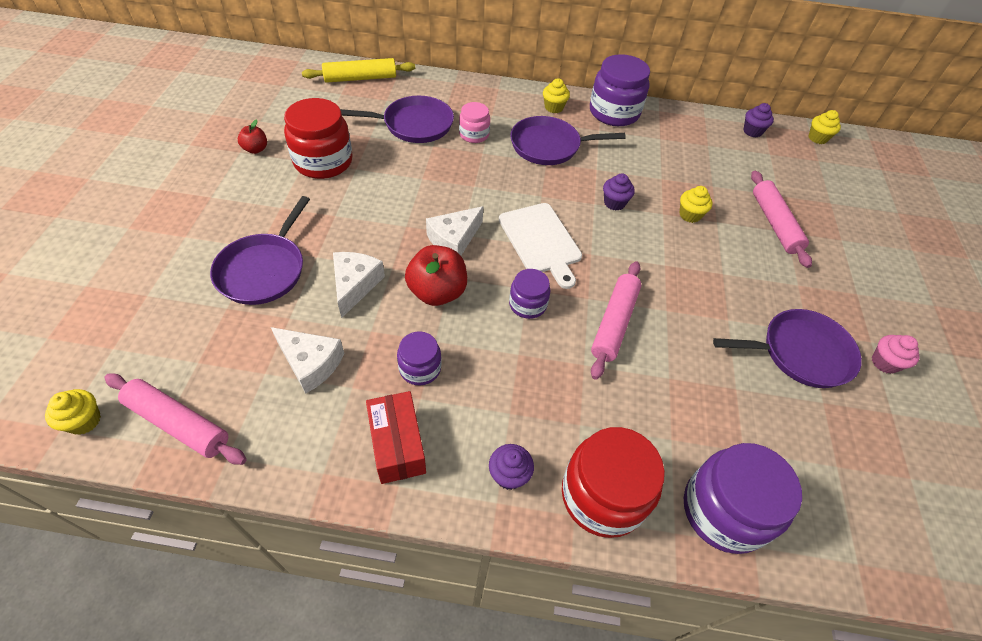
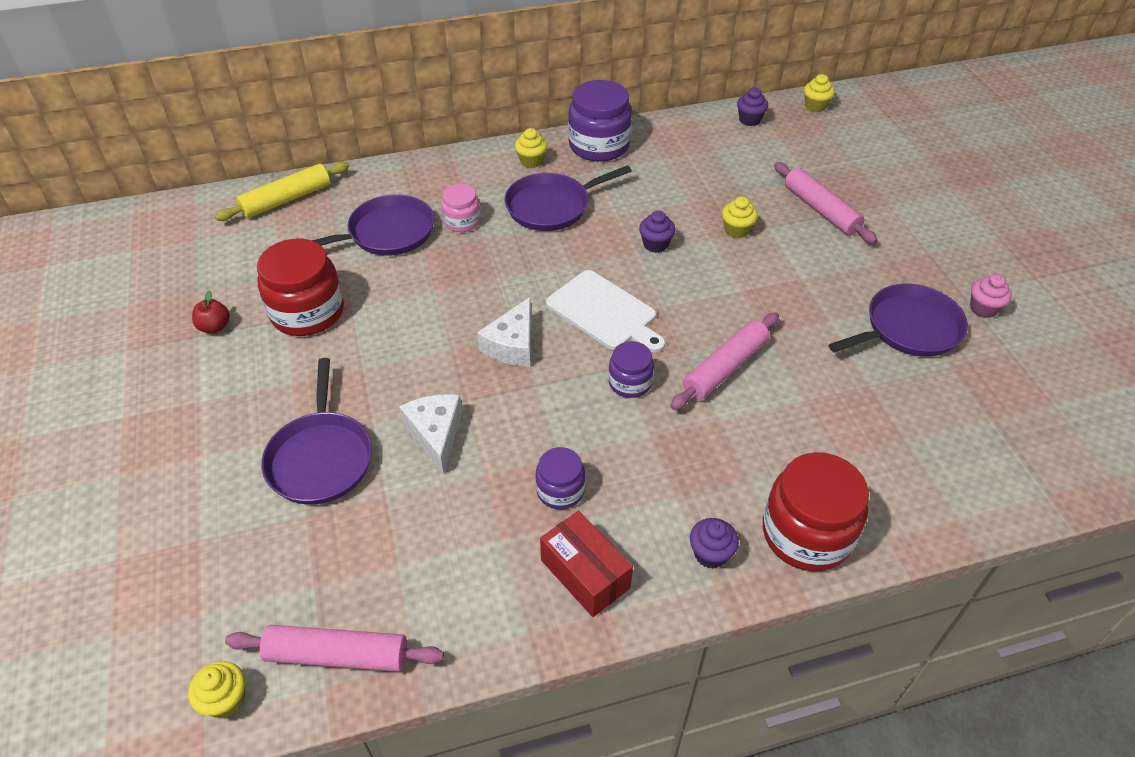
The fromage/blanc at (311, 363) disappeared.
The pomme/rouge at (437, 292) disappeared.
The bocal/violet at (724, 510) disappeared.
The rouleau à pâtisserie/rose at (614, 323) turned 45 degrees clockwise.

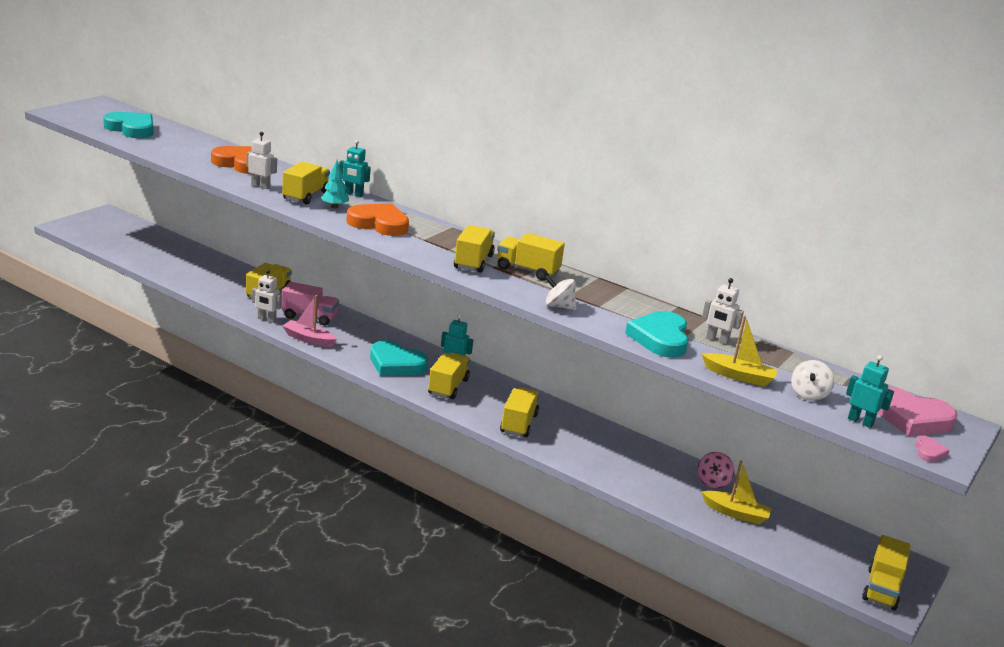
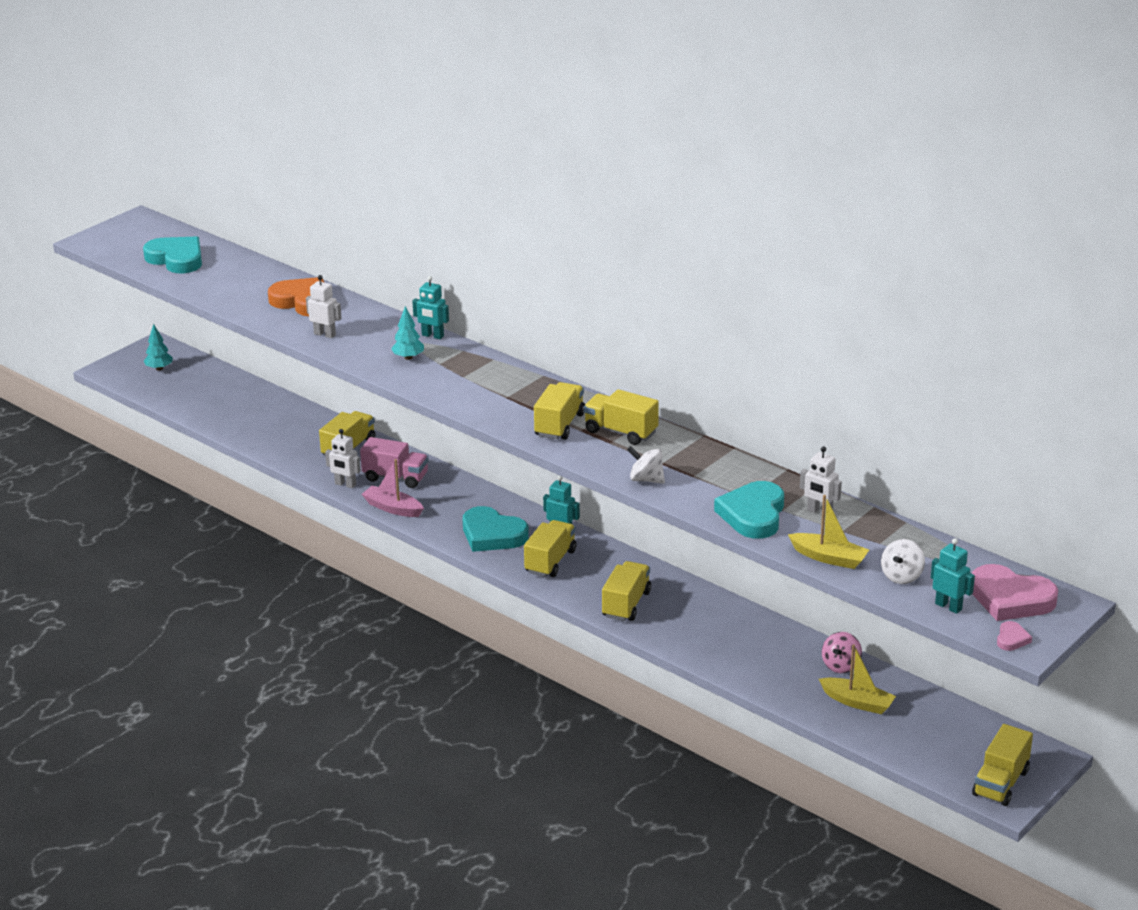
The camion/jaune at (306, 196) disappeared.
The cœur/orange at (379, 224) disappeared.
The arbre/turquoise at (159, 368) appeared.

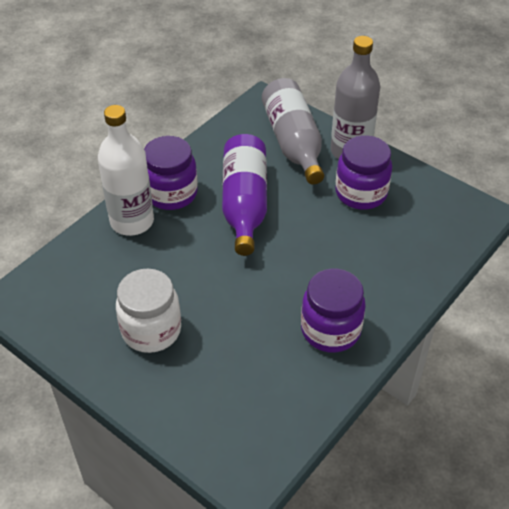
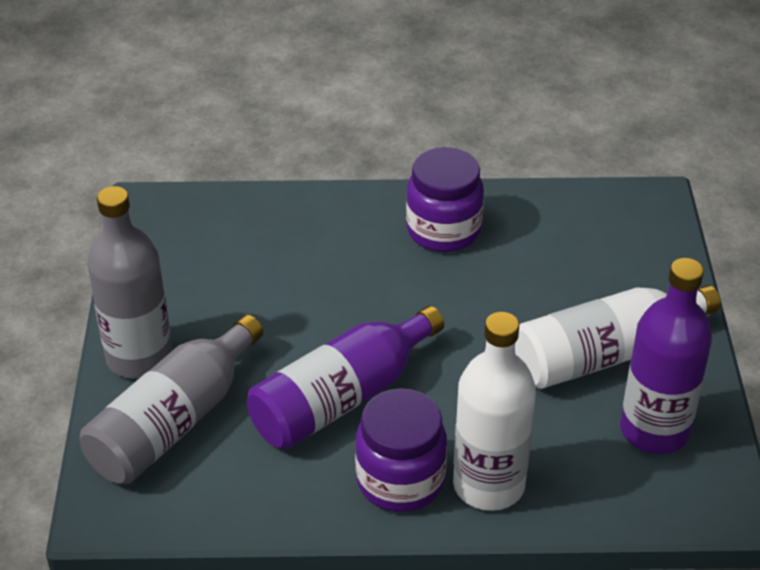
The bocal/violet at (361, 193) disappeared.
The bouteille/violet at (654, 430) appeared.
The bocal/blanc at (151, 330) was replaced by the bouteille/blanc at (605, 354).

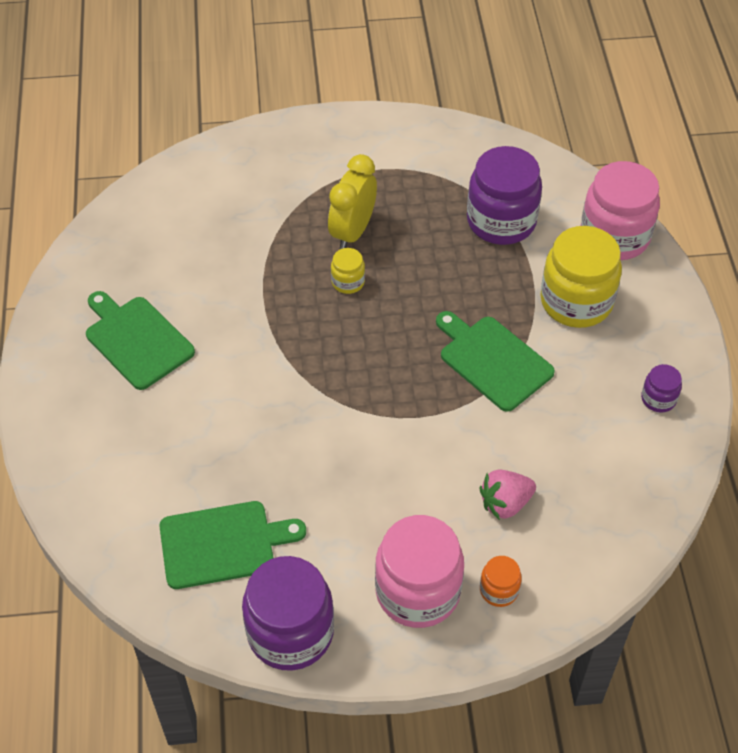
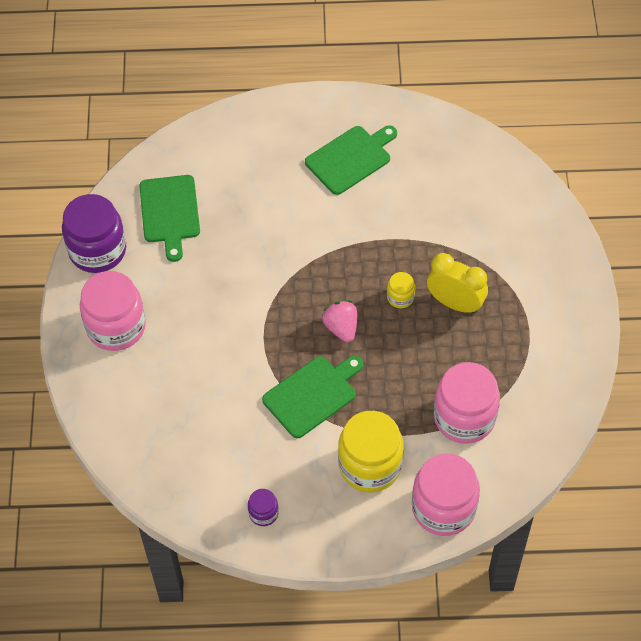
The bocal/orange at (499, 590) disappeared.
The fraise/rose moved from (505, 503) to (341, 328).
The bocal/violet at (501, 221) became the bocal/rose at (464, 417).

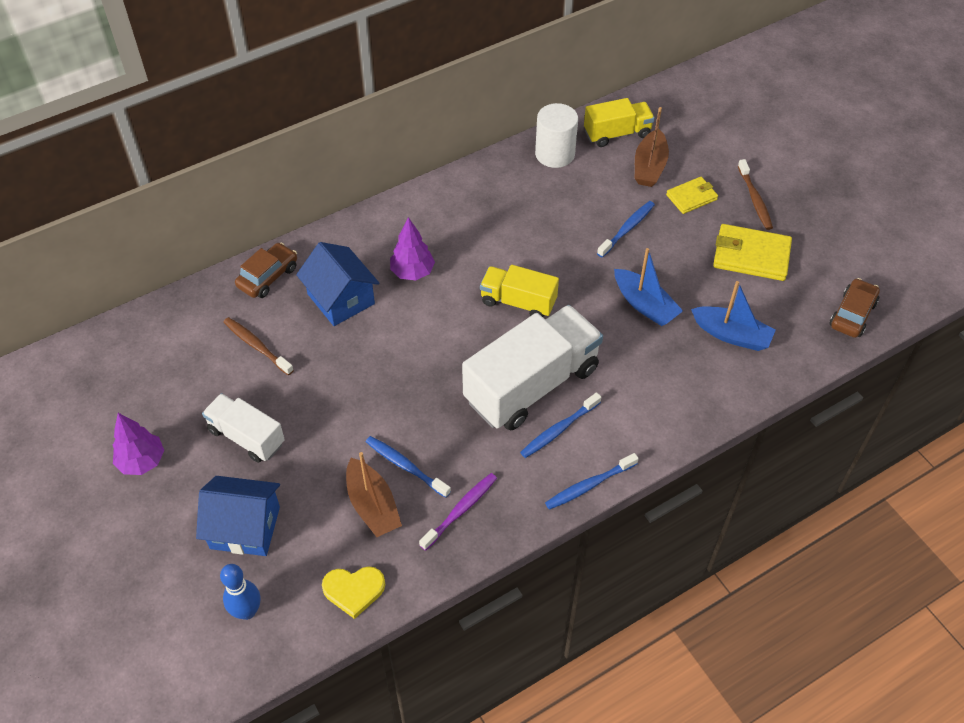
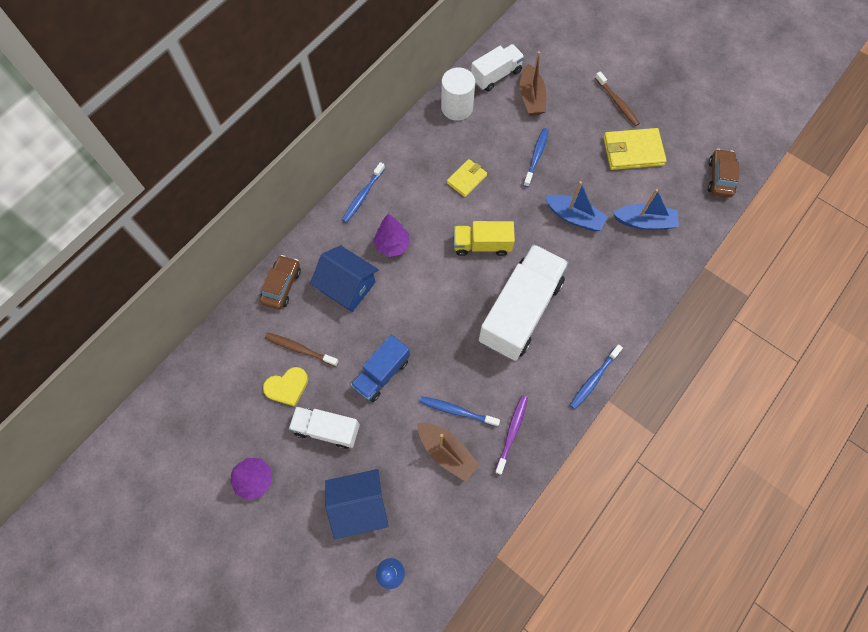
The camion/bleu at (382, 373) appeared.
The cœur/jaune moved from (354, 590) to (287, 387).
The brosse à dents/bleu moved from (559, 430) to (363, 196).
The portefeuille/jaune moved from (691, 197) to (466, 179).
The camion/jaune at (617, 133) became the camion/blanc at (496, 75).

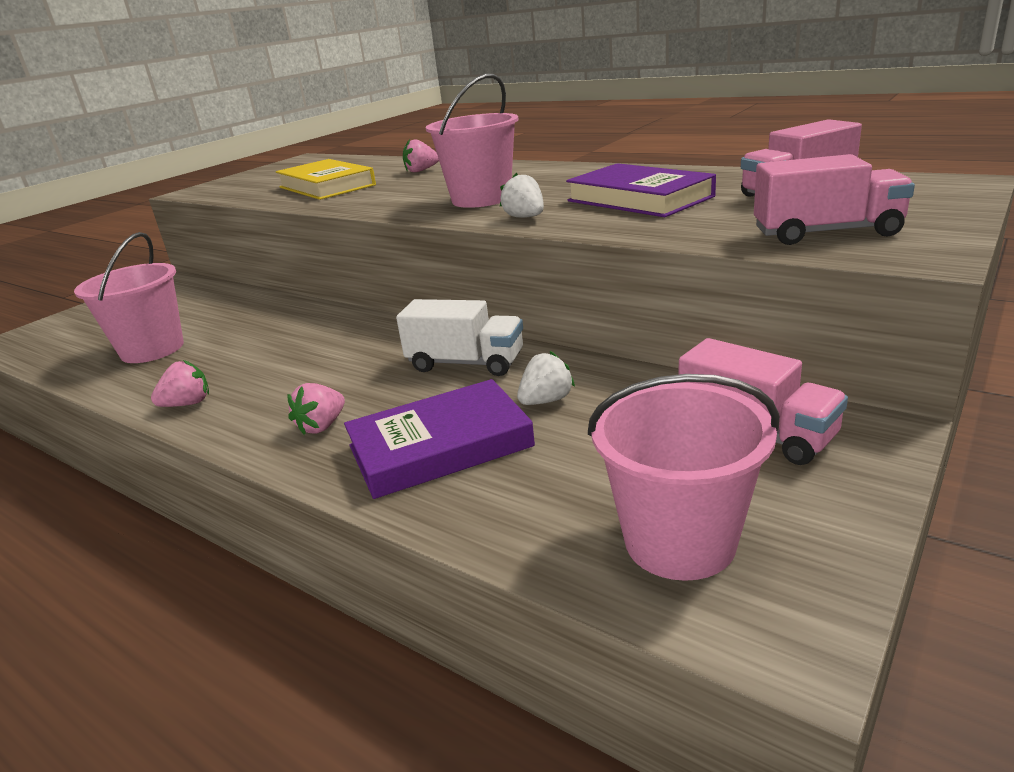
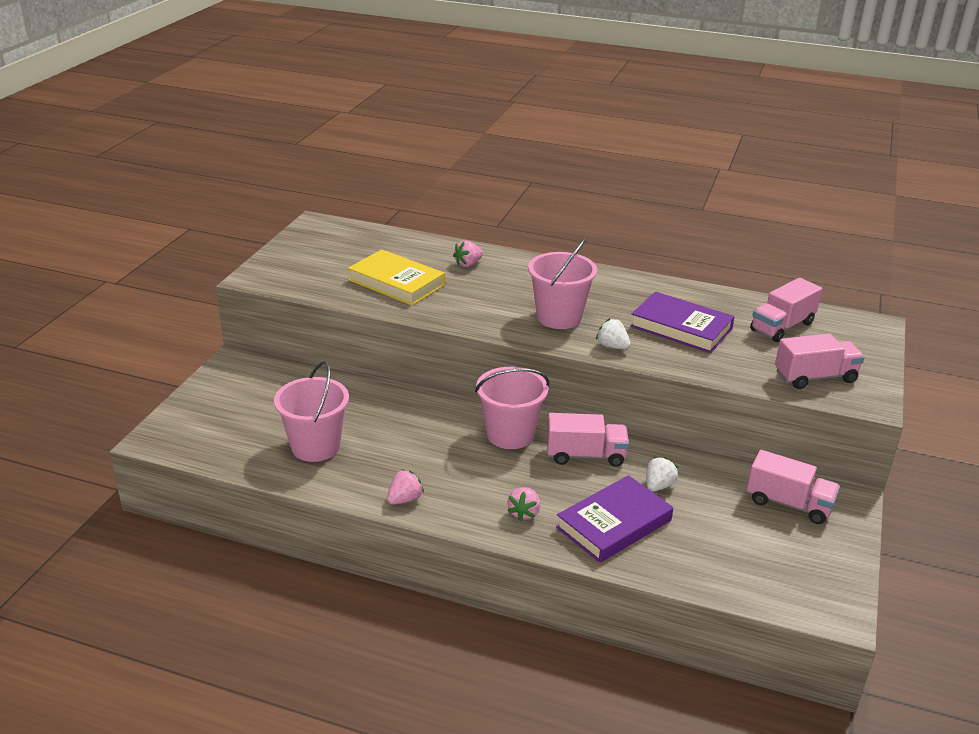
The seau/rose moved from (679, 541) to (510, 435).
The camion/blanc at (466, 363) became the camion/rose at (585, 455).

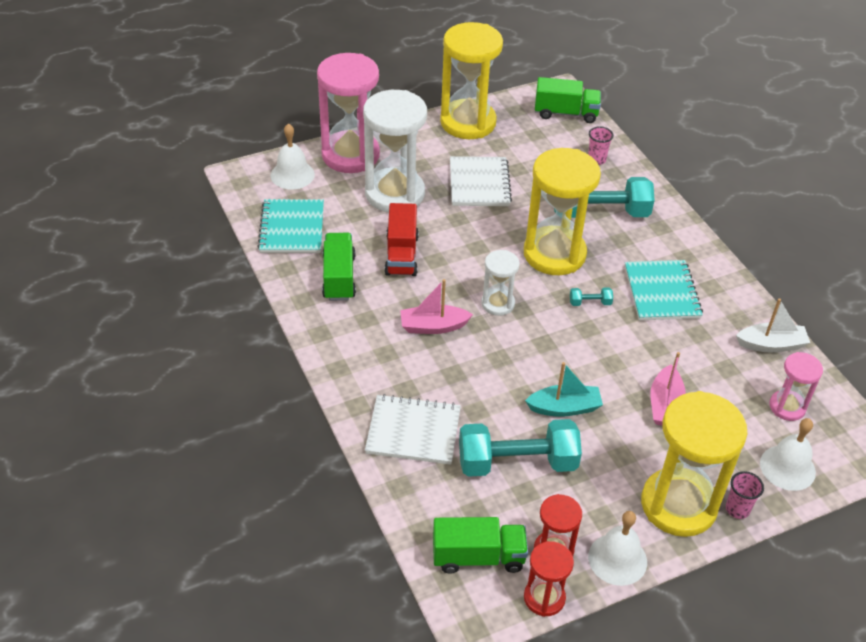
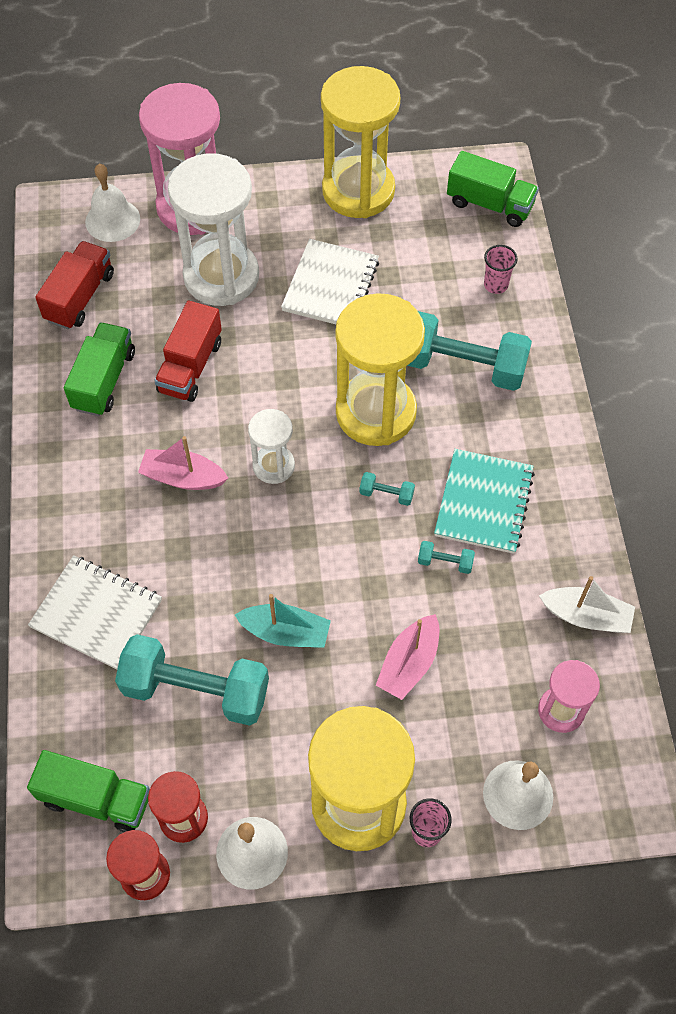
The haltère/turquoise at (445, 562) appeared.
The carnet/turquoise at (292, 228) was replaced by the camion/rouge at (80, 297).

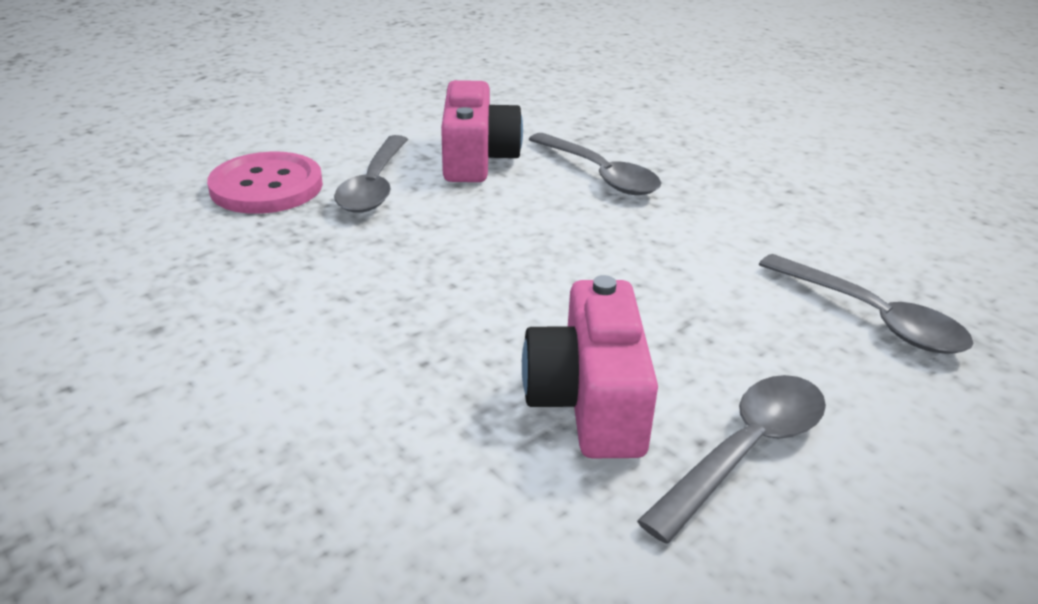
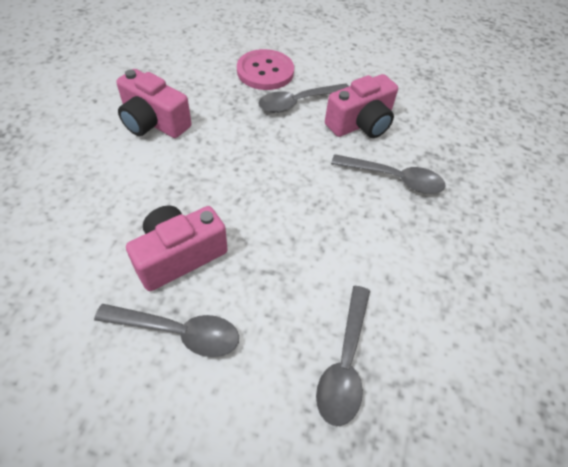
The appareil photo/rose at (154, 122) appeared.
The cuillère/gris at (600, 174) turned 90 degrees counterclockwise.

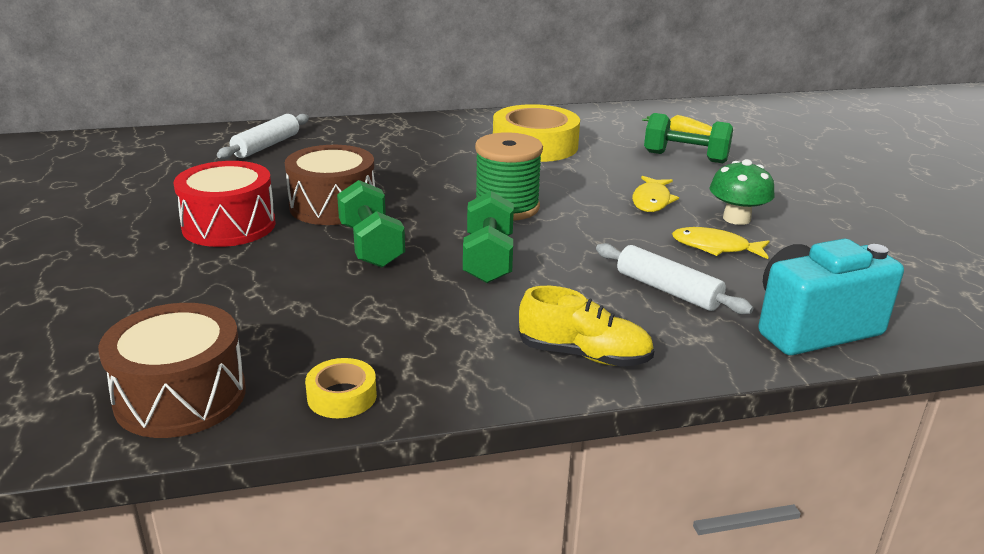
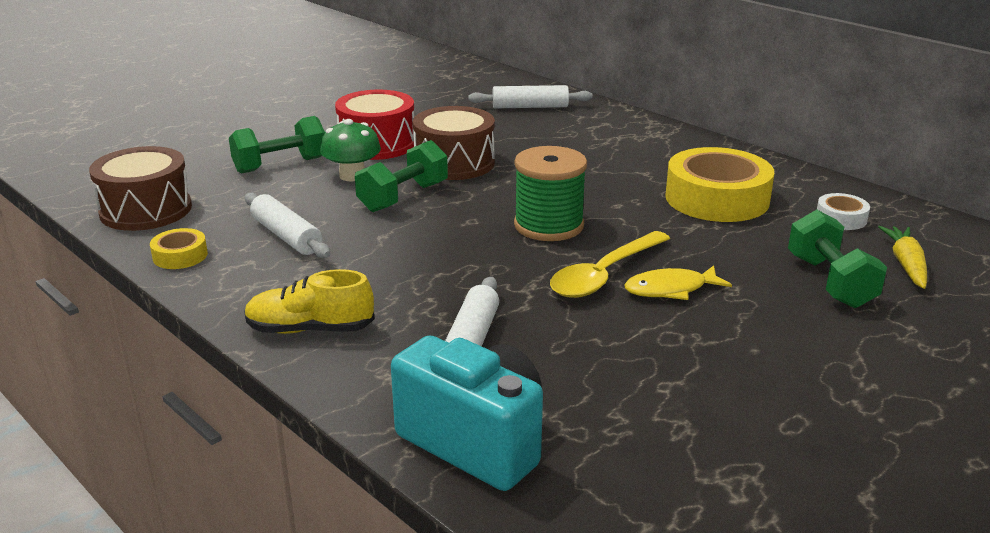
The poisson/jaune at (715, 247) disappeared.
The rouleau à pâtisserie/blanc at (286, 236) appeared.
The cuillère/jaune at (603, 275) appeared.
The ruban adhésif/blanc at (841, 218) appeared.
The haltère/vert moved from (488, 259) to (280, 165).
The champignon/vert moved from (736, 218) to (352, 176).
The chaussure/jaune at (584, 355) turned 105 degrees clockwise.

